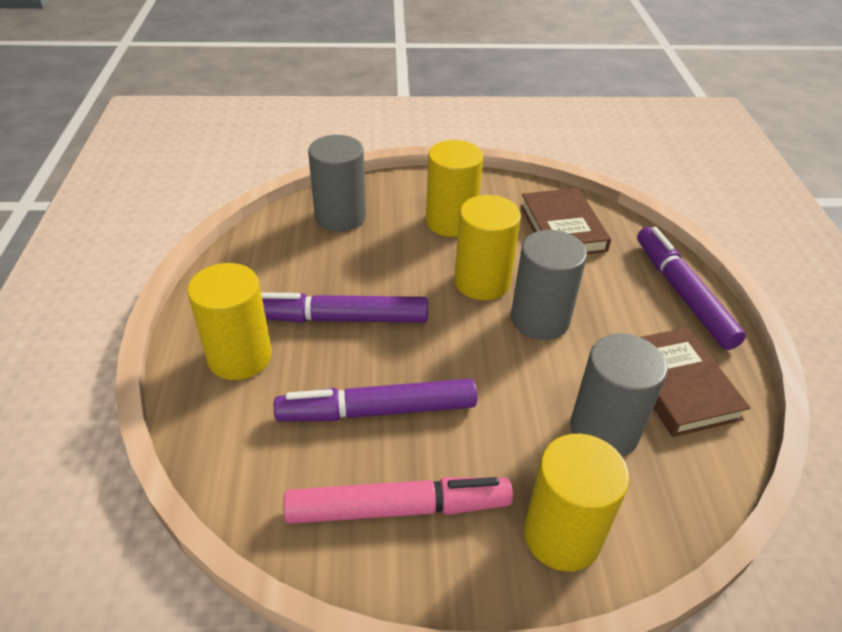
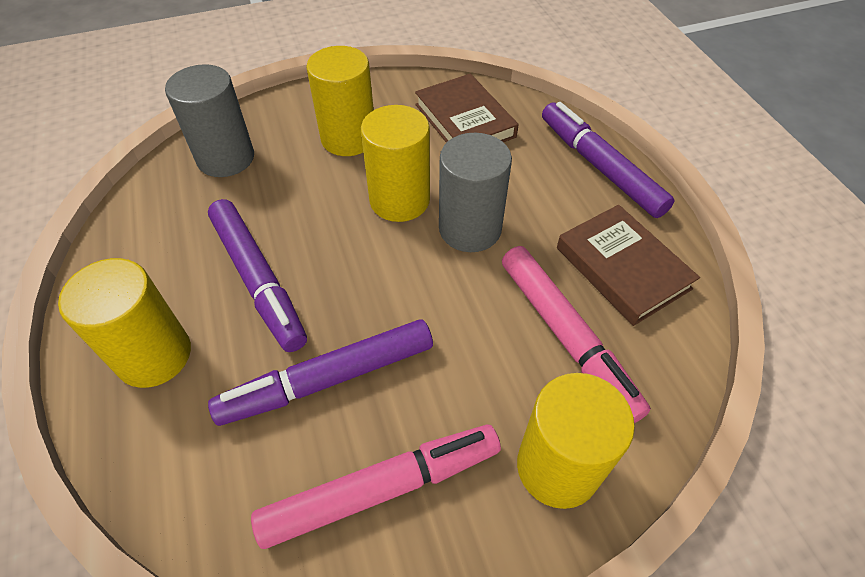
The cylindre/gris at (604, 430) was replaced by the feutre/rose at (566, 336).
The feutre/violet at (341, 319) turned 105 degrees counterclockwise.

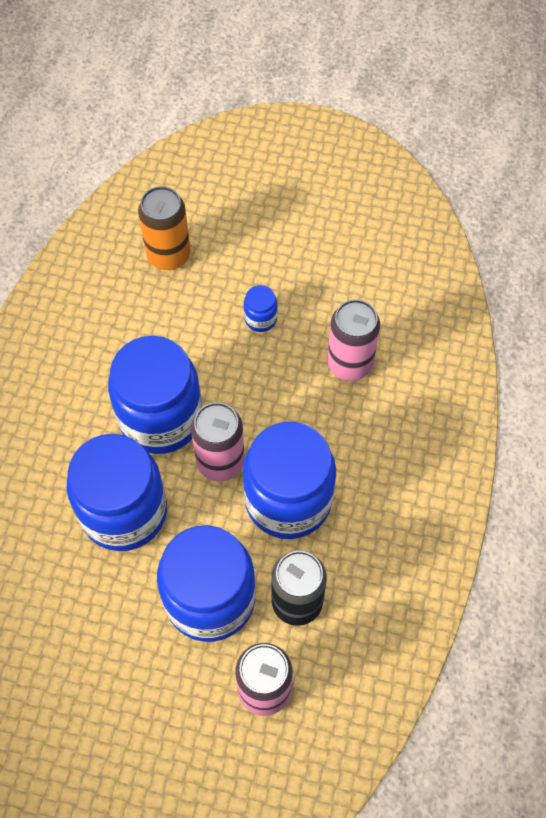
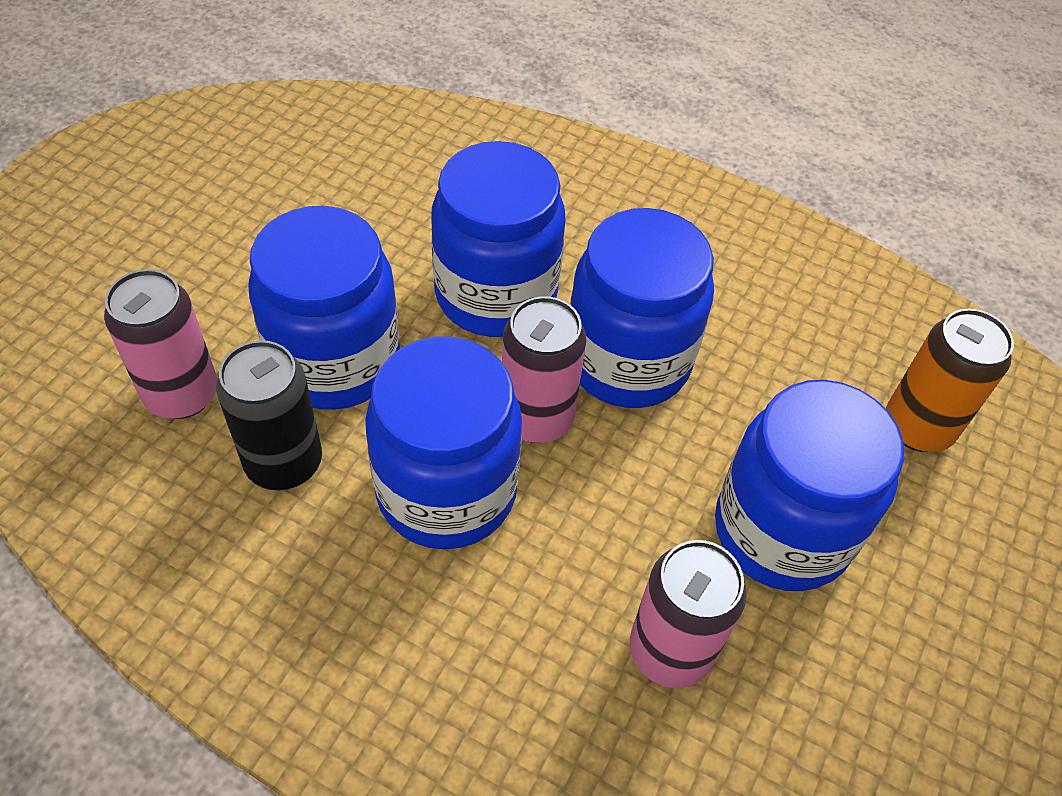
The bocal/bleu at (260, 318) changed to 2.45 times the size.

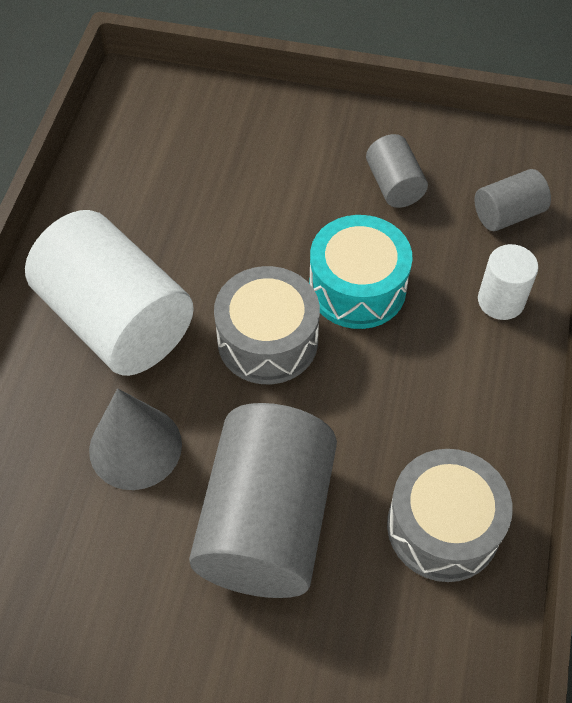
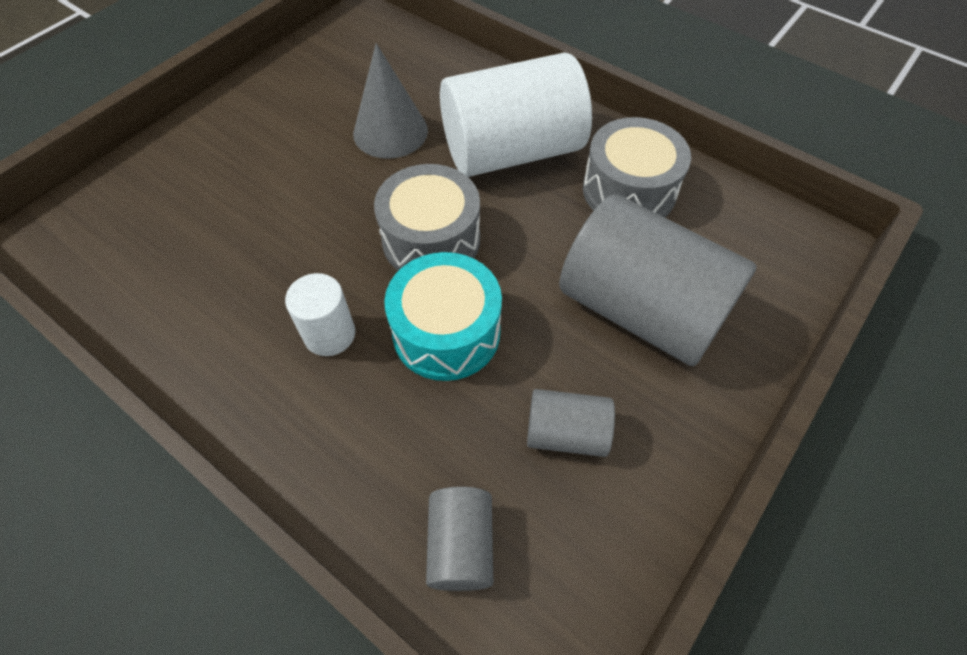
The cylindre/gris moved from (266, 522) to (641, 309).
The tambour/gris moved from (443, 527) to (629, 191).
The cylindre/blanc moved from (500, 301) to (329, 334).

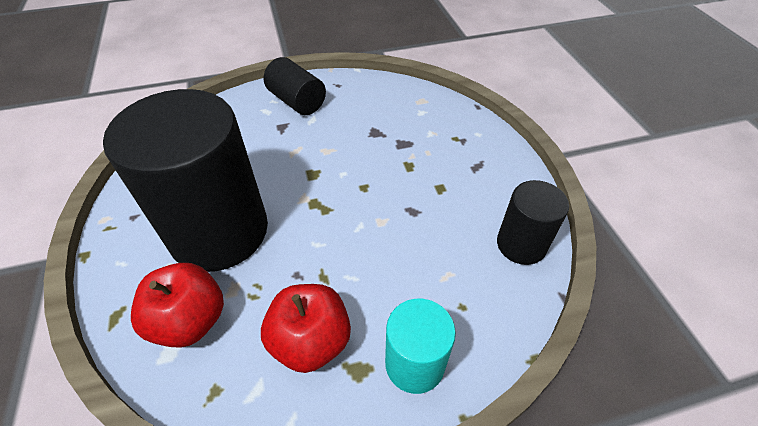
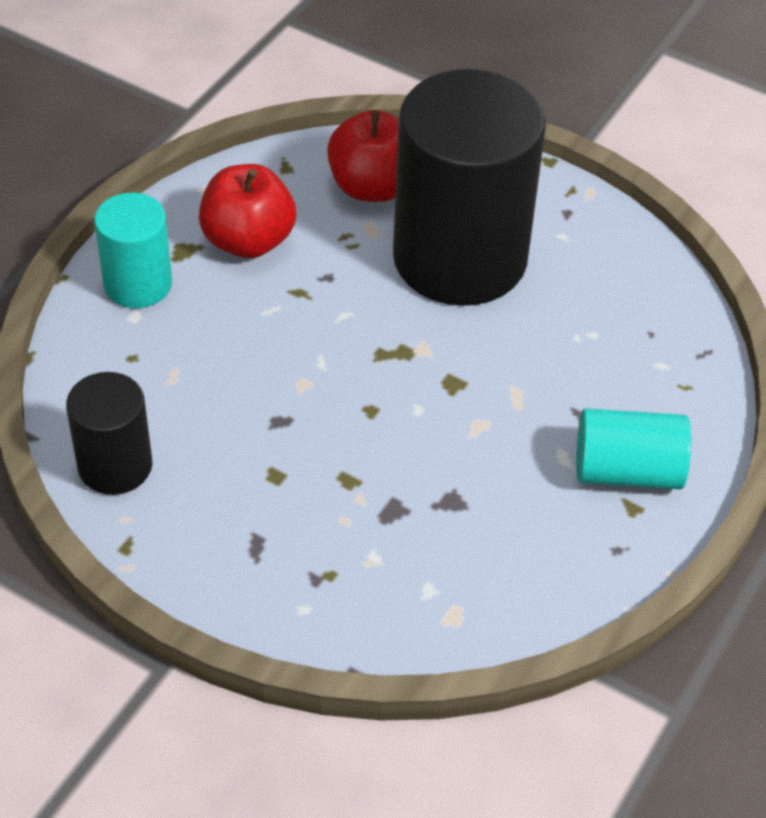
The cylindre/noir at (297, 101) became the cylindre/turquoise at (627, 471).

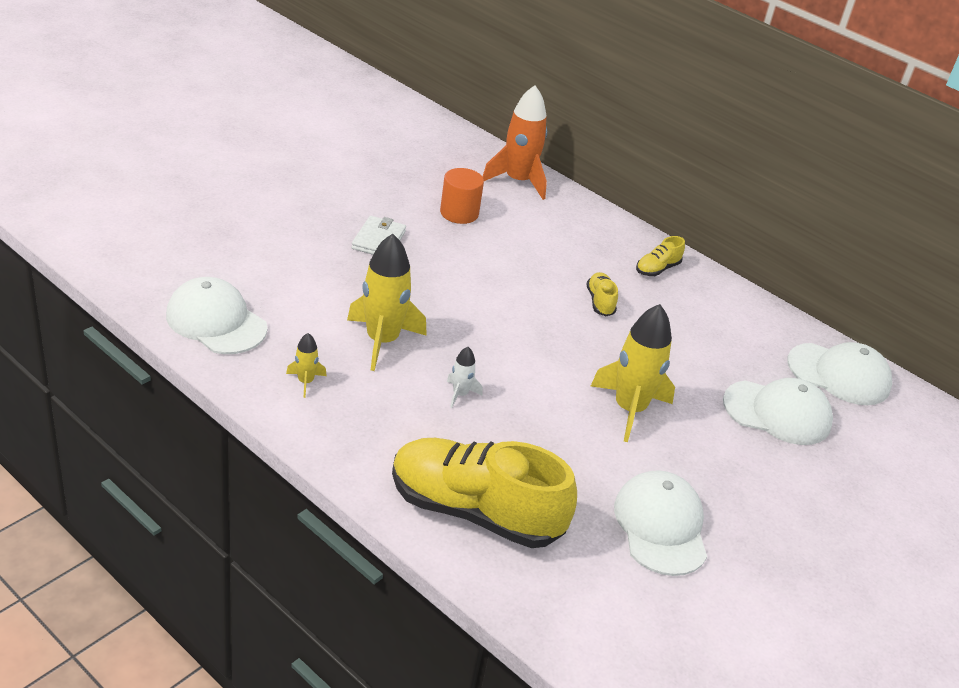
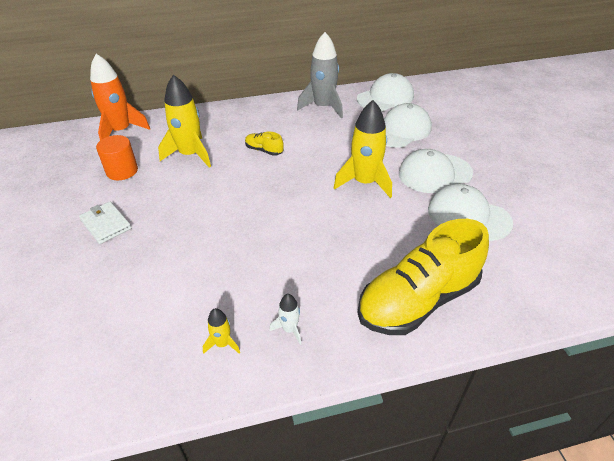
The chaussure/jaune at (657, 269) disappeared.
The fusée/gris at (323, 107) appeared.
The casquette/blanc moved from (216, 321) to (434, 173).
The fusée/jaune moved from (382, 341) to (190, 155).
The fusée/blanc moved from (460, 394) to (289, 329).

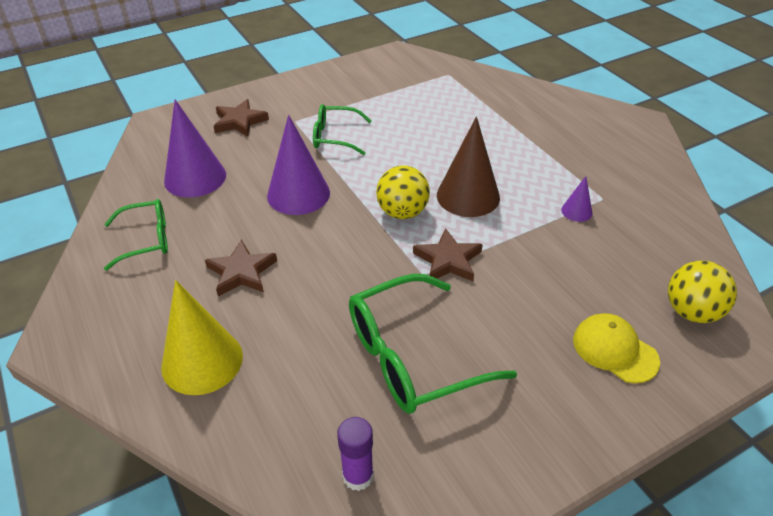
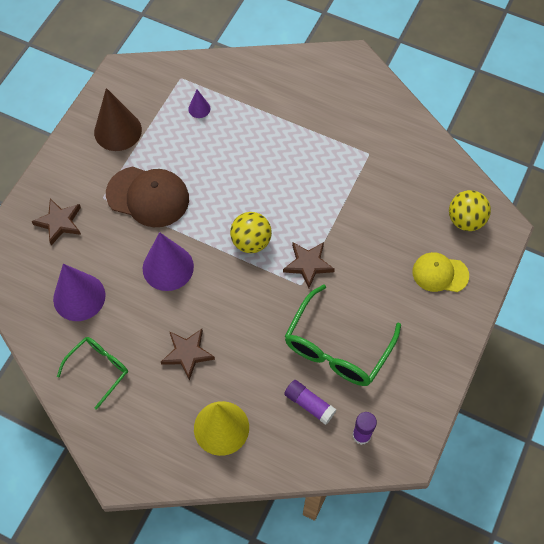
The bâton de colle/violet at (309, 404) appeared.
The cône/marron moved from (468, 196) to (118, 131).
The cône/violet moved from (576, 211) to (199, 108).
The lunettes/vert at (335, 137) was replaced by the casquette/marron at (148, 196).

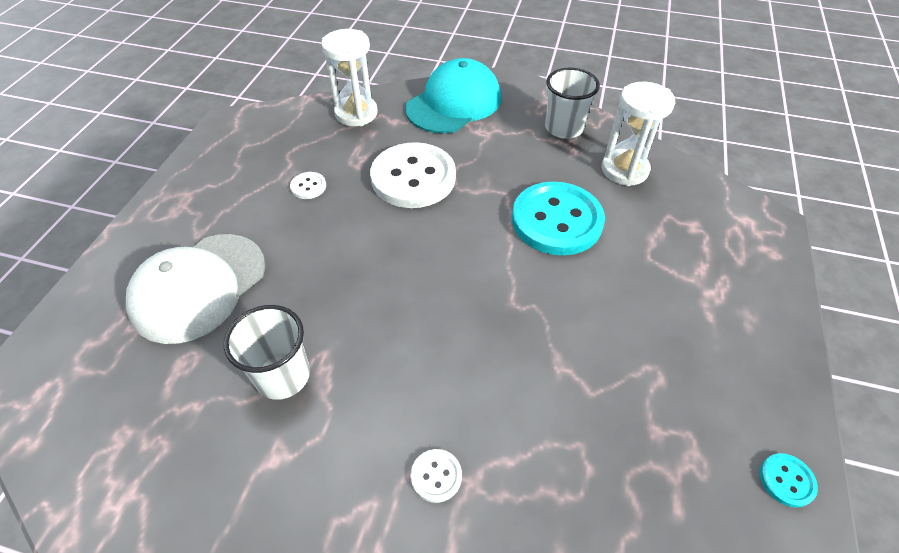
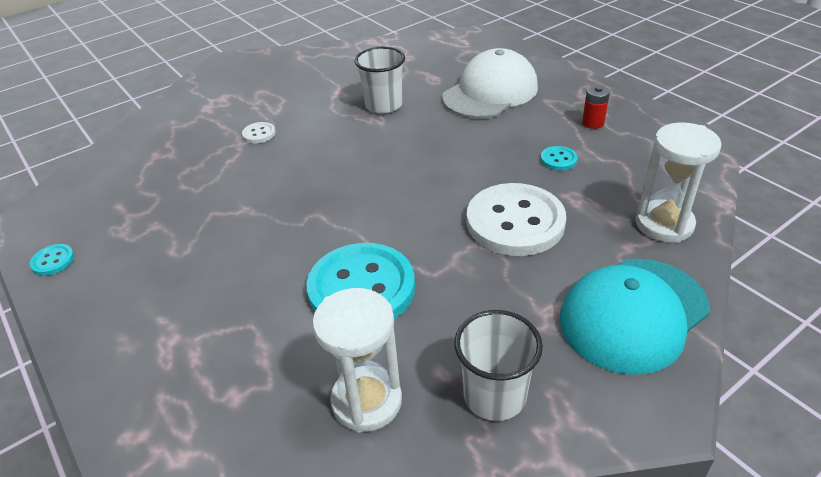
The pile/rouge at (593, 123) appeared.
The bouton/blanc at (308, 186) became the bouton/turquoise at (558, 159).
The casquette/blanc at (199, 287) turned 60 degrees clockwise.
The casquette/turquoise at (454, 103) turned 60 degrees clockwise.

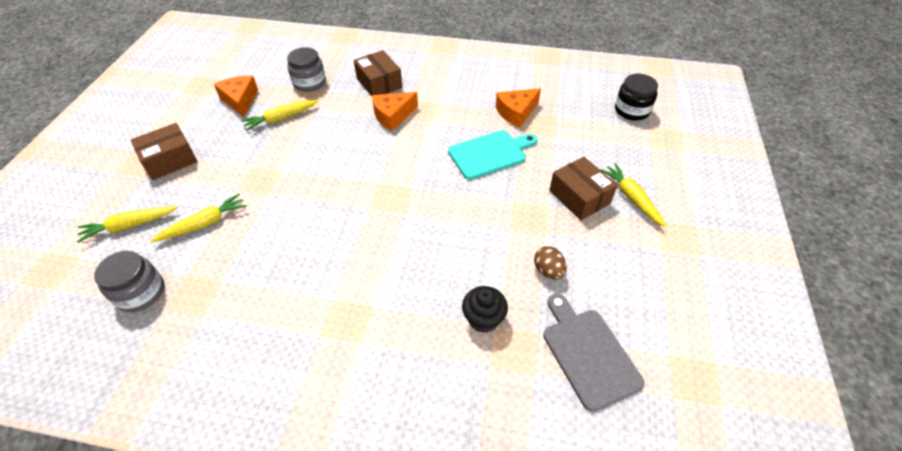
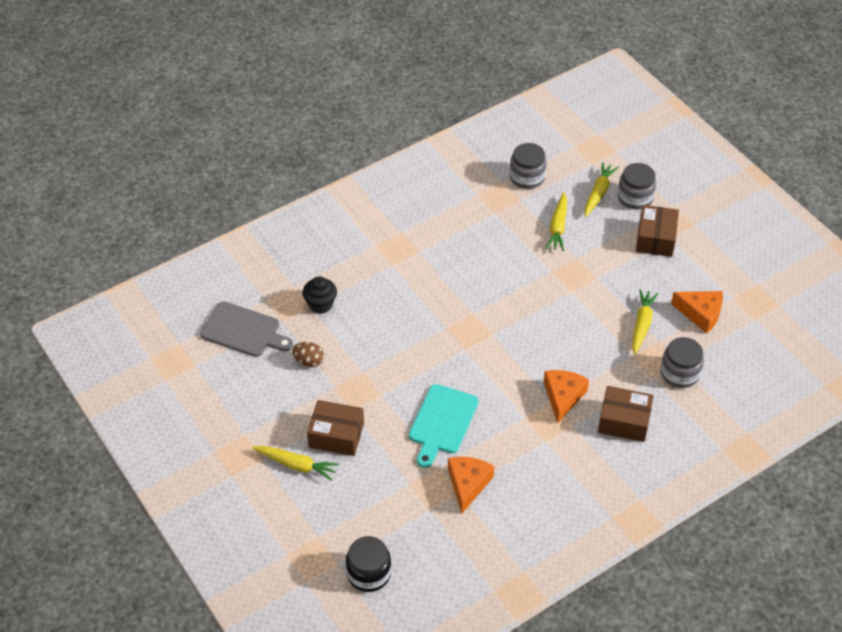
The bocal/gris at (635, 197) appeared.

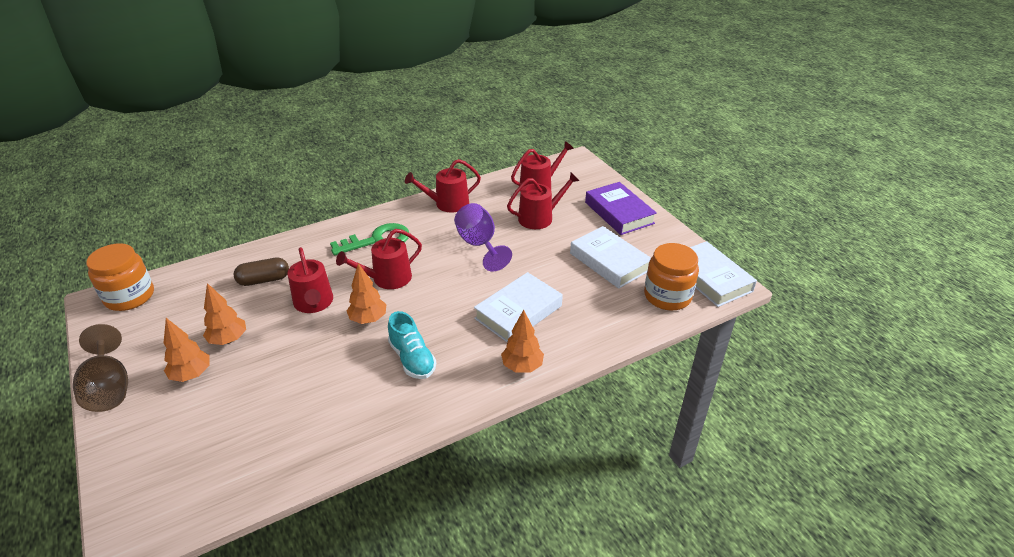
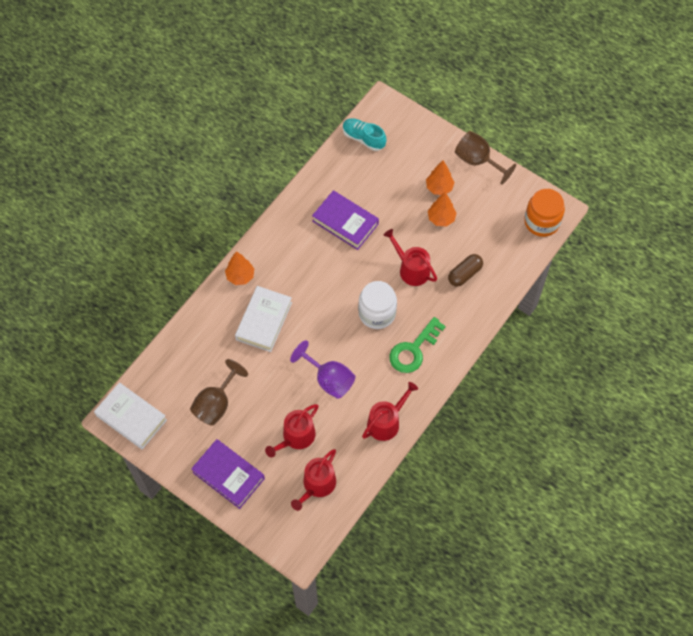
The arbre/orange at (368, 319) disappeared.
The bocal/orange at (667, 296) disappeared.
The livre/violet at (345, 222) appeared.
The chaussure/turquoise moved from (412, 359) to (363, 138).
The arrosoir/rouge at (387, 278) was replaced by the bocal/blanc at (377, 313).
The livre/blanc at (609, 262) was replaced by the verre à pied/marron at (216, 404).

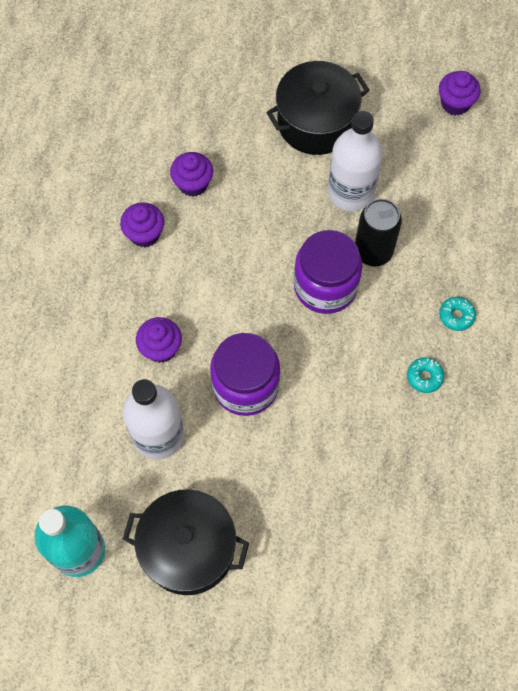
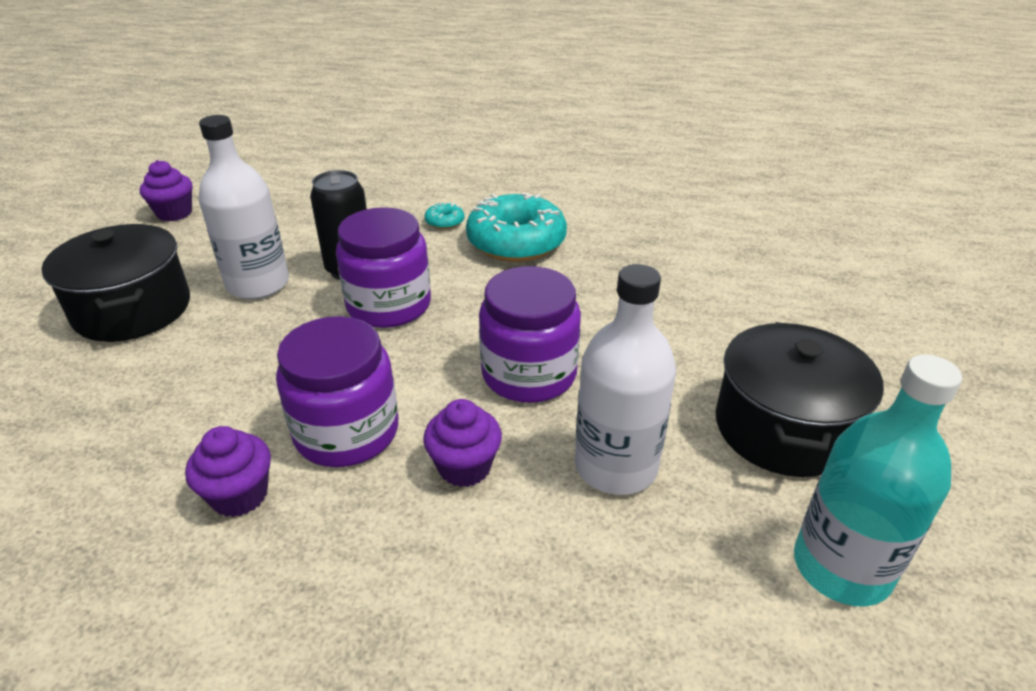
The muffin/violet at (193, 184) disappeared.
The bocal/violet at (347, 432) appeared.
The beignet/turquoise at (424, 377) changed to 2.41 times the size.

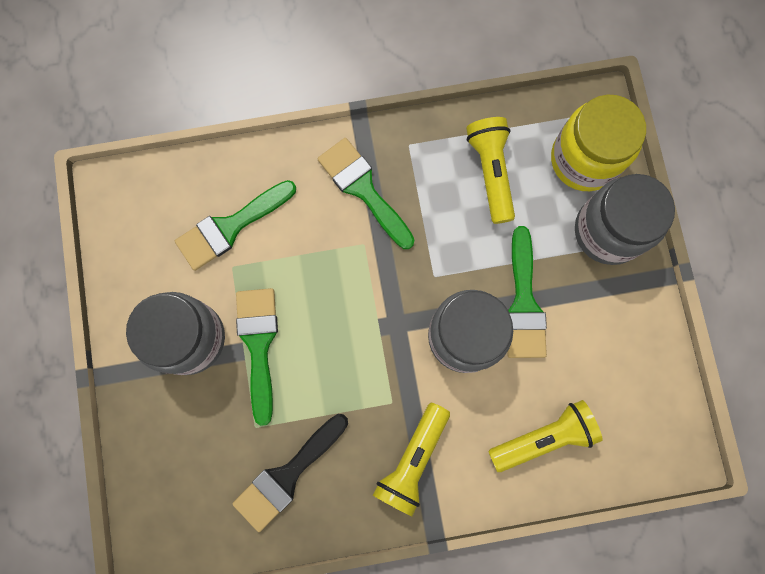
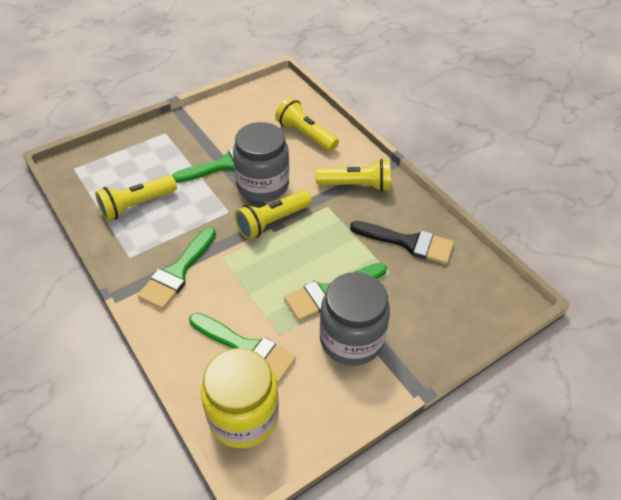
The bocal/gris at (608, 231) disappeared.
The lampe de poche/jaune at (272, 222) appeared.
The bocal/jaune moved from (584, 159) to (243, 416).

